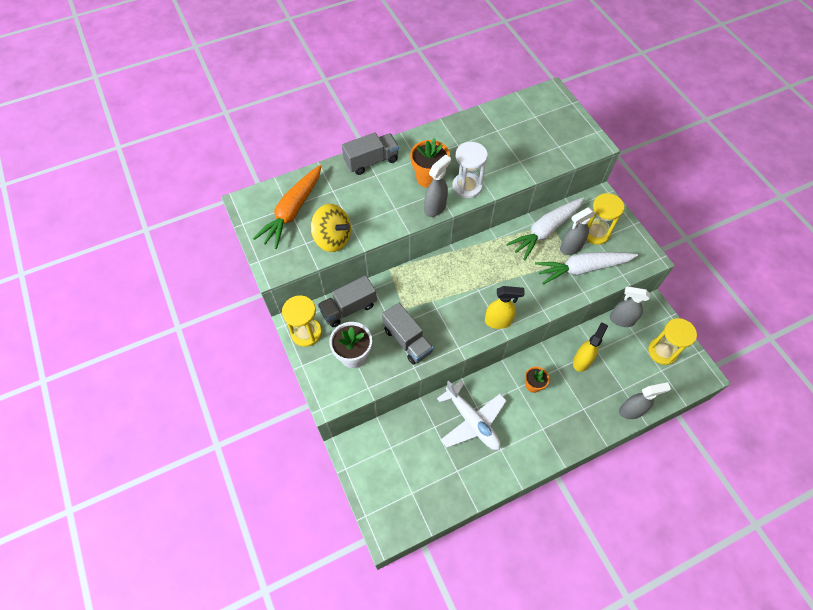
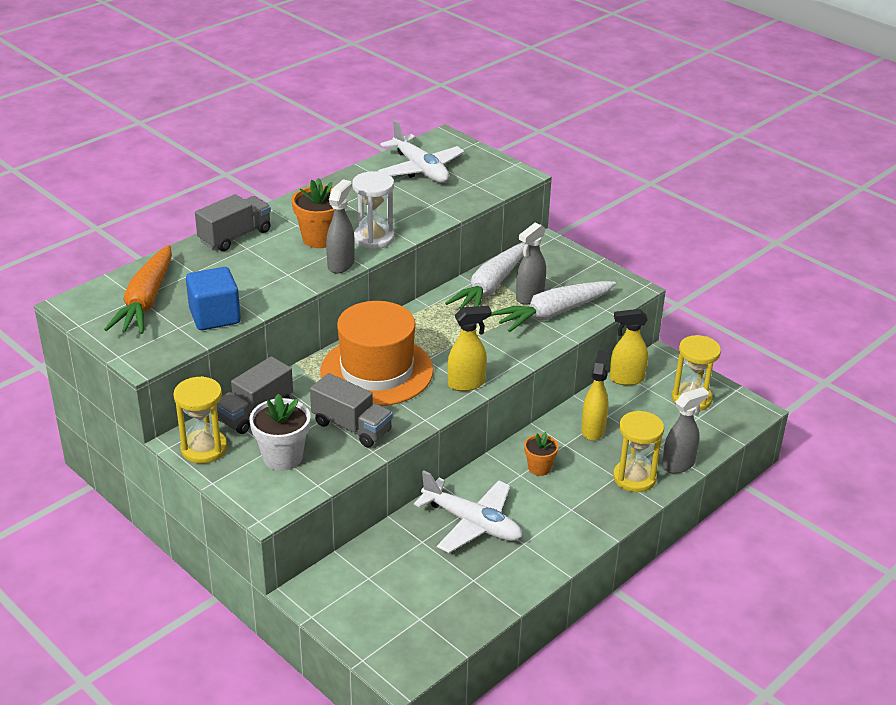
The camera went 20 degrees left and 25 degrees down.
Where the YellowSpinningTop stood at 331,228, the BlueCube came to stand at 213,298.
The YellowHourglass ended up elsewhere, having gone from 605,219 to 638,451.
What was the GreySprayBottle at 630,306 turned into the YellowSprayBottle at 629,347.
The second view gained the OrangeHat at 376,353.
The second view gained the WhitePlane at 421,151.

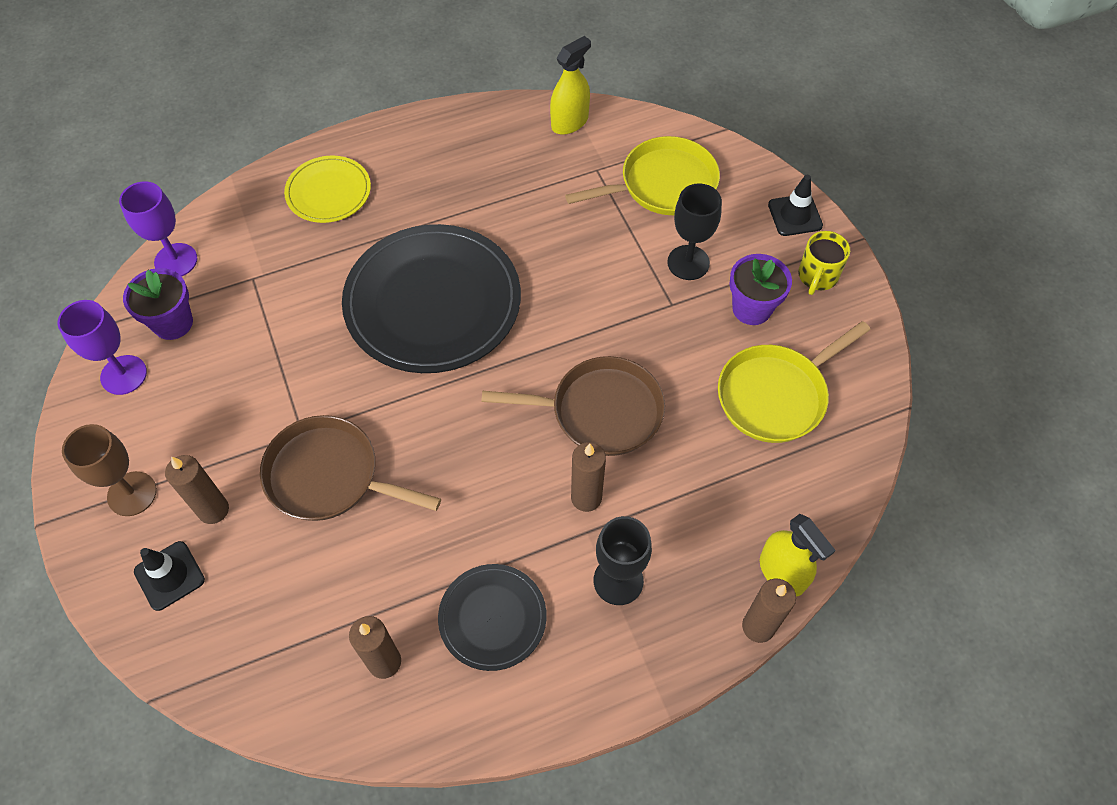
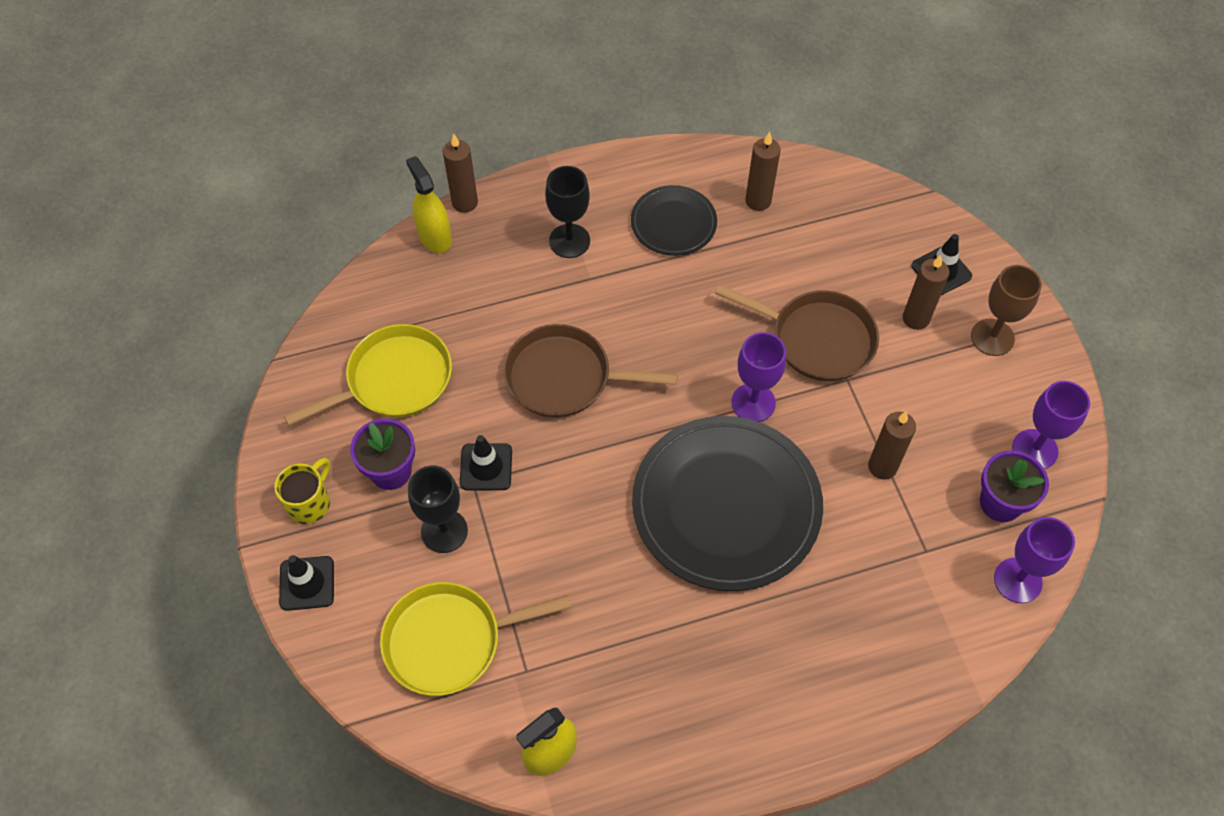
The camera went 175 degrees left and 0 degrees up.
The second view lost the YellowPlate at 327,189.
The BrownCandle ended up elsewhere, having gone from 588,477 to 892,445.
The second view gained the BlackTrafficCone at 486,462.
The second view gained the PurpleGoblet at 758,377.

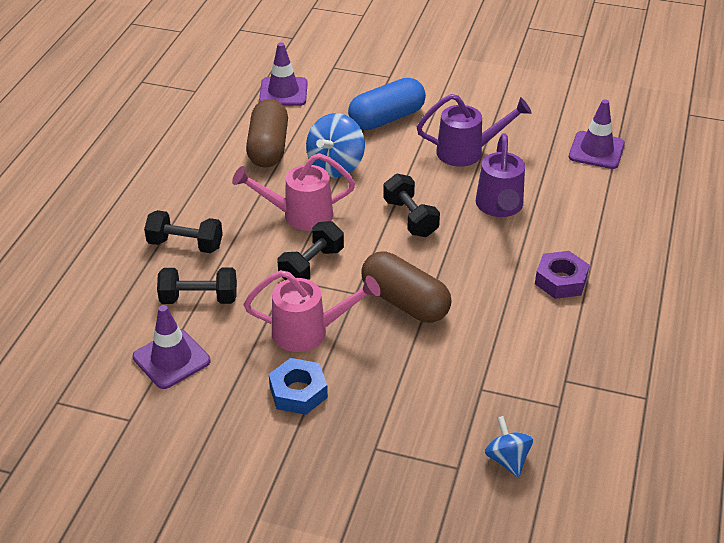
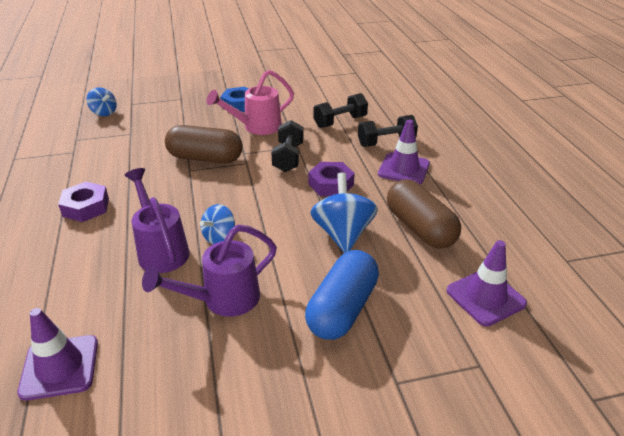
The camera went 150 degrees right and 5 degrees down.
The PurpleTrafficCone ended up elsewhere, having gone from 171,347 to 404,152.
Where the PinkWateringCan stood at 293,192, the PurpleNut came to stand at 332,179.
The second view lost the BlackDumbbell at 411,205.
The second view gained the BlueSpinningTop at 217,224.

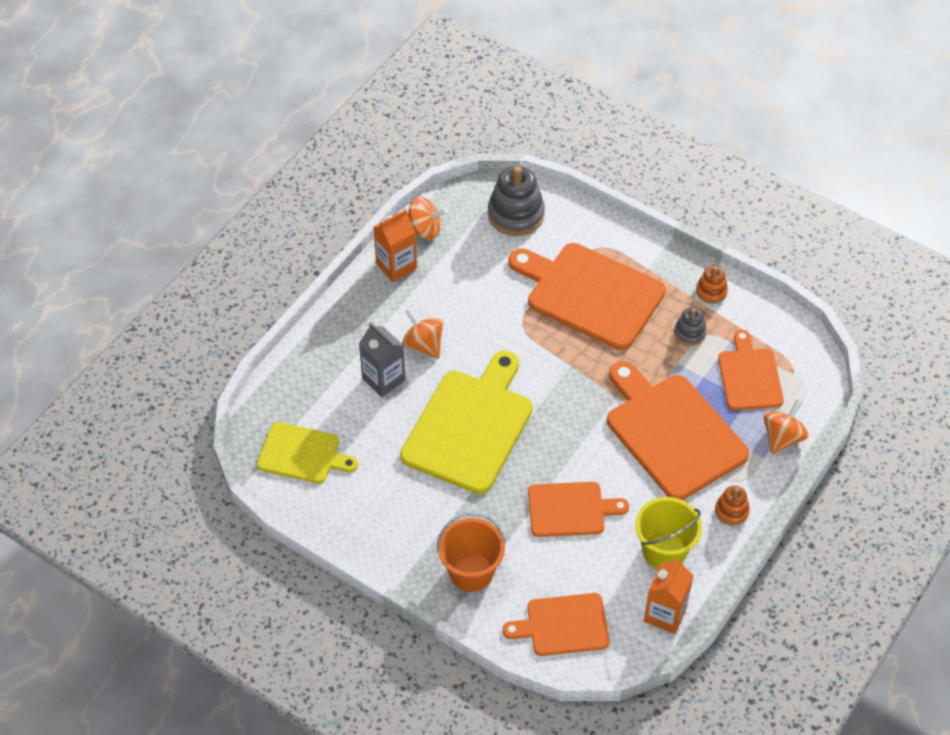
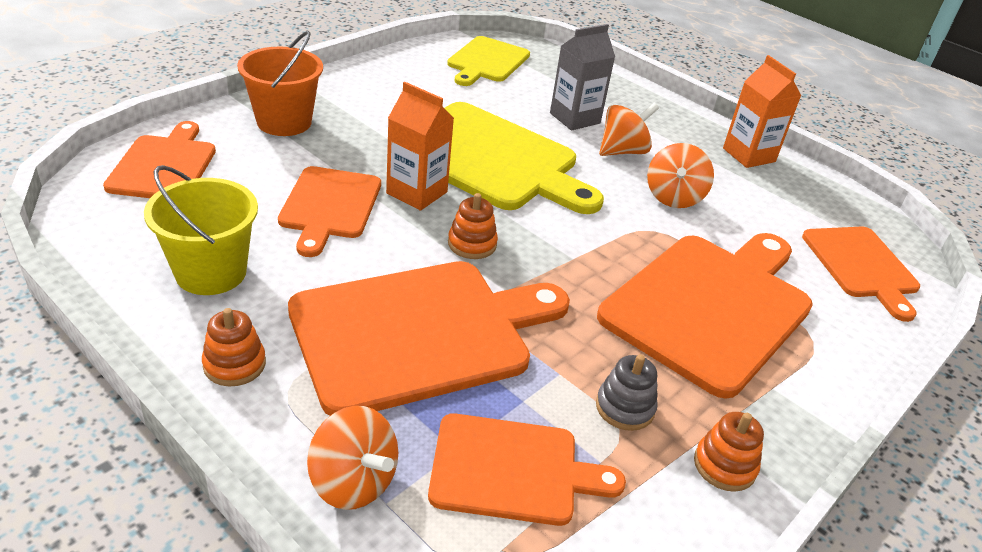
The camera went 95 degrees right and 15 degrees down.
The OrangeSpinningTop ended up elsewhere, having gone from 427,218 to 680,175.
Where the GreyStackingToy stood at 516,201, the OrangeCuttingBoard came to stand at 861,274.
The OrangeCarton ended up elsewhere, having gone from 669,596 to 420,146.
The second view gained the OrangeStackingToy at 473,226.

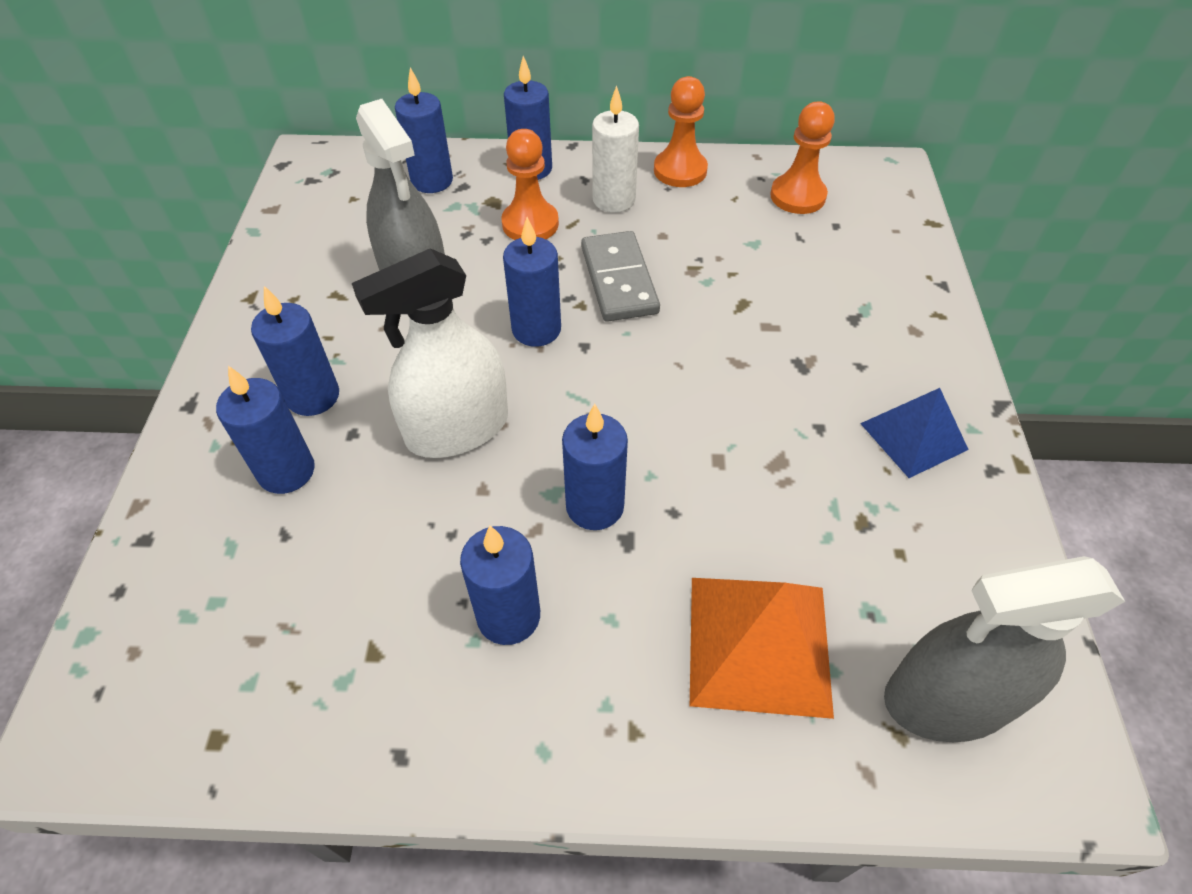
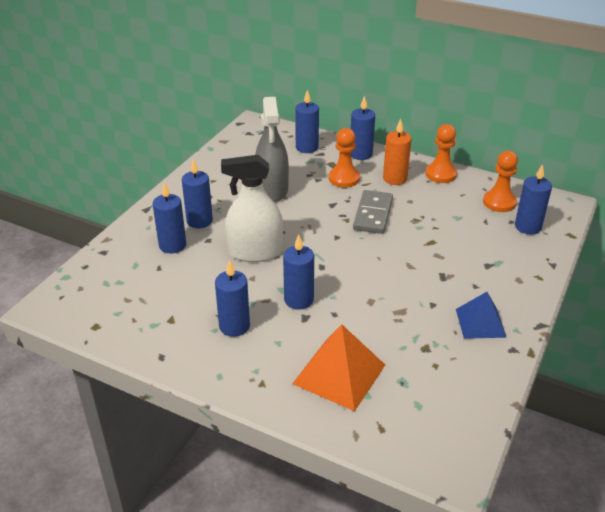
The camera went 25 degrees right and 15 degrees down.
The BlueCandle ended up elsewhere, having gone from 532,282 to 533,199.
What was the WhiteCandle at 615,149 turned into the OrangeCandle at 397,152.
The second view lost the GreySprayBottle at 1004,649.

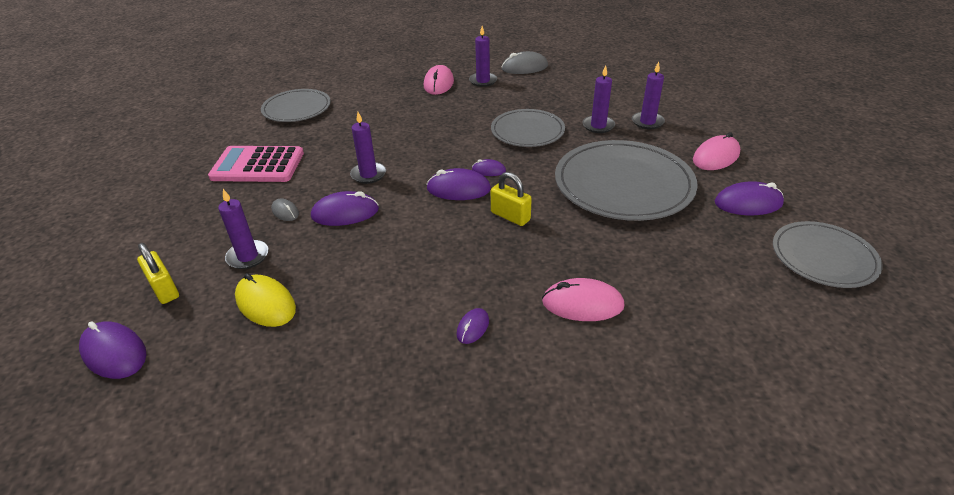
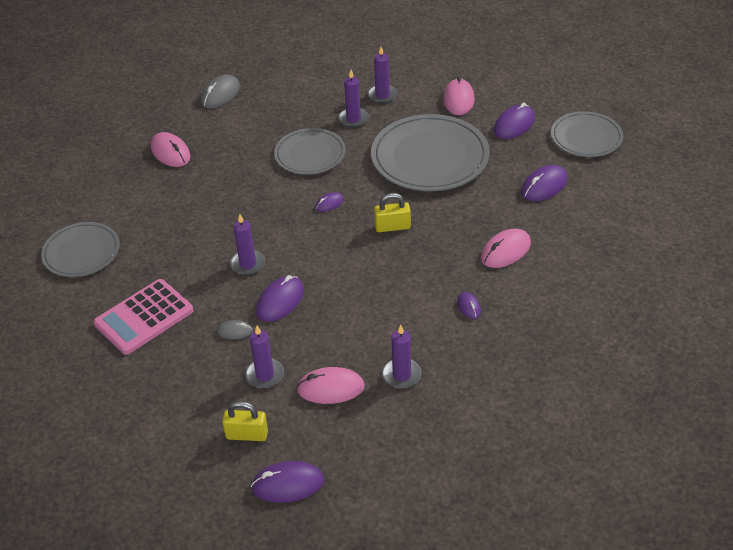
The camera went 45 degrees left and 5 degrees up.
What was the YellowMouse at 265,300 turned into the PinkMouse at 330,385.
The PurpleMouse ended up elsewhere, having gone from 458,184 to 544,183.
The PurpleCandle ended up elsewhere, having gone from 483,56 to 402,356.

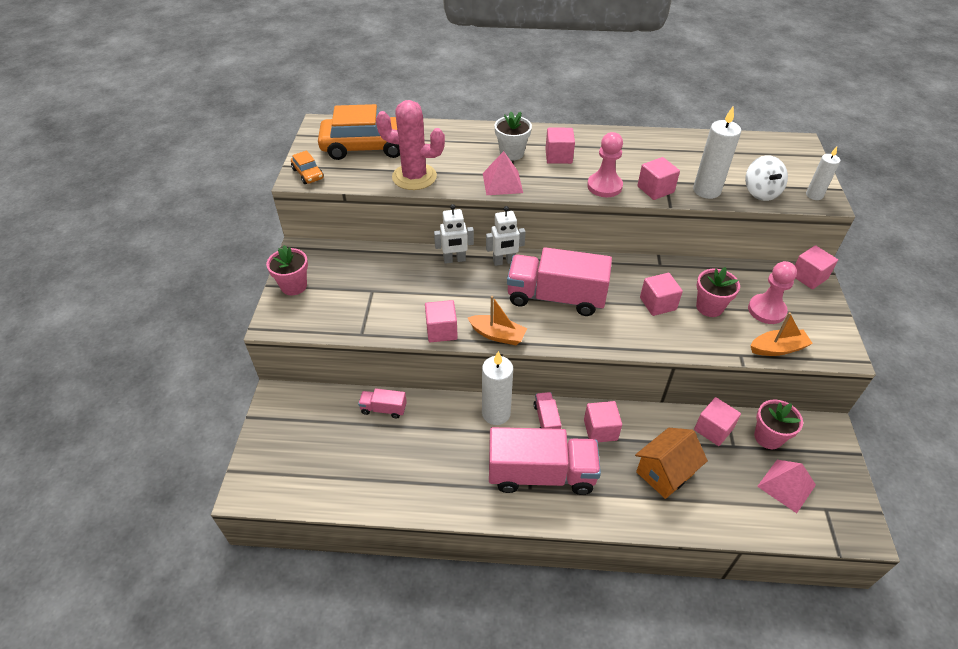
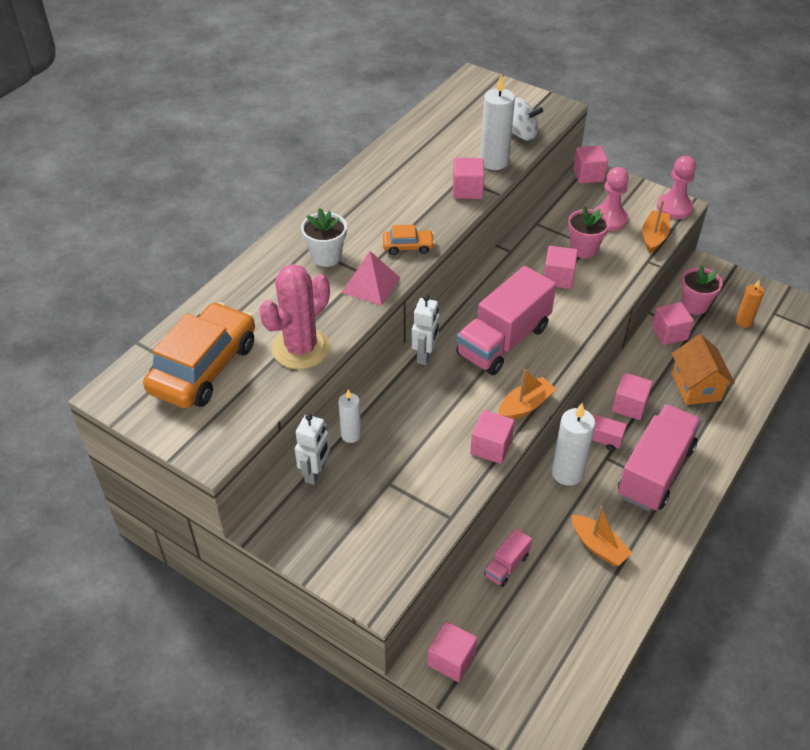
The camera went 60 degrees left and 0 degrees up.
The second view lost the PinkFlowerPot at 287,270.
The OrangeCar ended up elsewhere, having gone from 307,167 to 409,240.
The WhiteRobot ended up elsewhere, having gone from 454,234 to 312,449.
The PinkCube ended up elsewhere, having gone from 560,146 to 452,651.
The PinkPawn ended up elsewhere, having gone from 605,164 to 676,187.
Where the PinkPyramid stood at 786,486, the OrangeCandle came to stand at 750,304.
The WhiteCandle ended up elsewhere, having gone from 823,173 to 349,416.
The second view gained the OrangeBoat at 601,536.

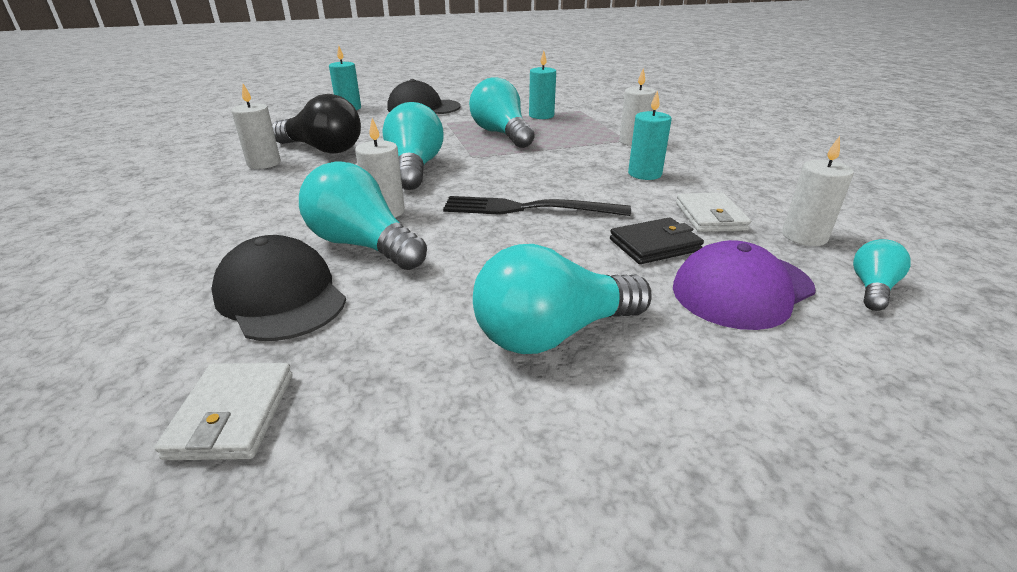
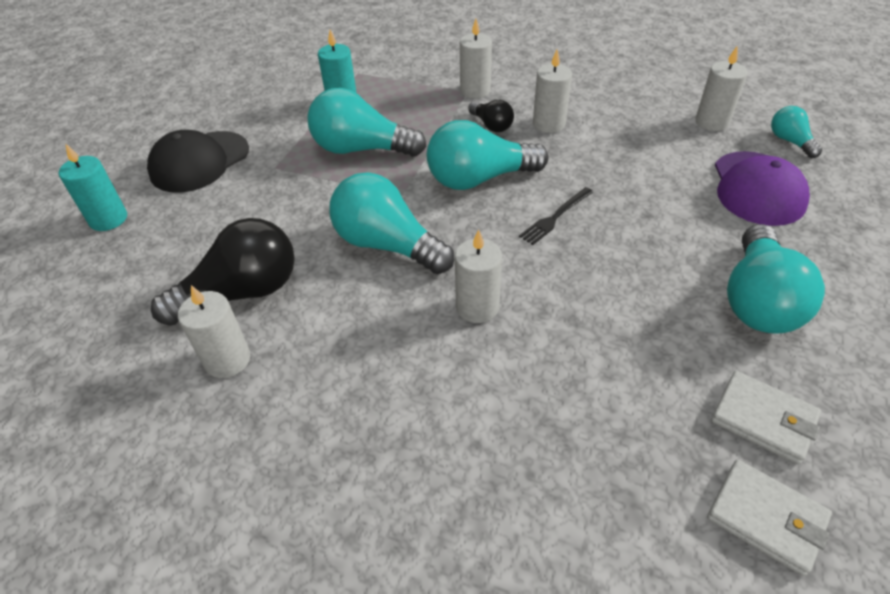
The camera went 50 degrees left and 15 degrees up.
The second view lost the BlackCap at 278,288.
The TurquoiseLightBulb ended up elsewhere, having gone from 363,215 to 487,155.
The size of the BlackFork at 537,206 changed by a factor of 0.56.
The second view lost the BlackWallet at 657,240.
What was the TurquoiseCandle at 650,135 turned into the WhiteCandle at 552,91.
The WhiteWallet ended up elsewhere, having gone from 713,212 to 766,418.
The second view gained the BlackLightBulb at 491,116.

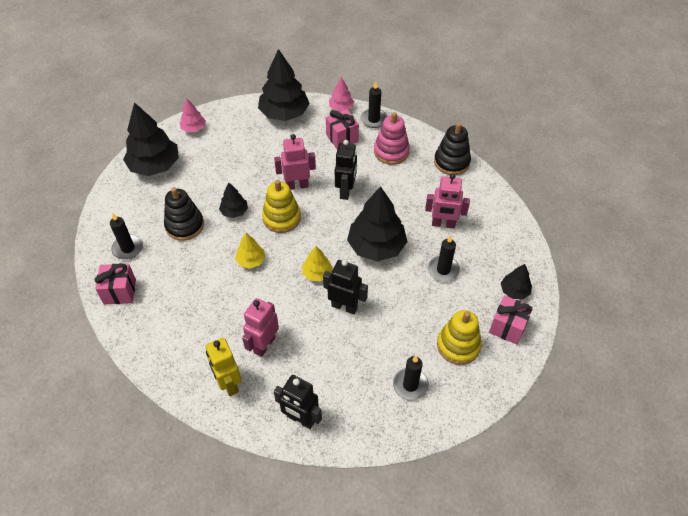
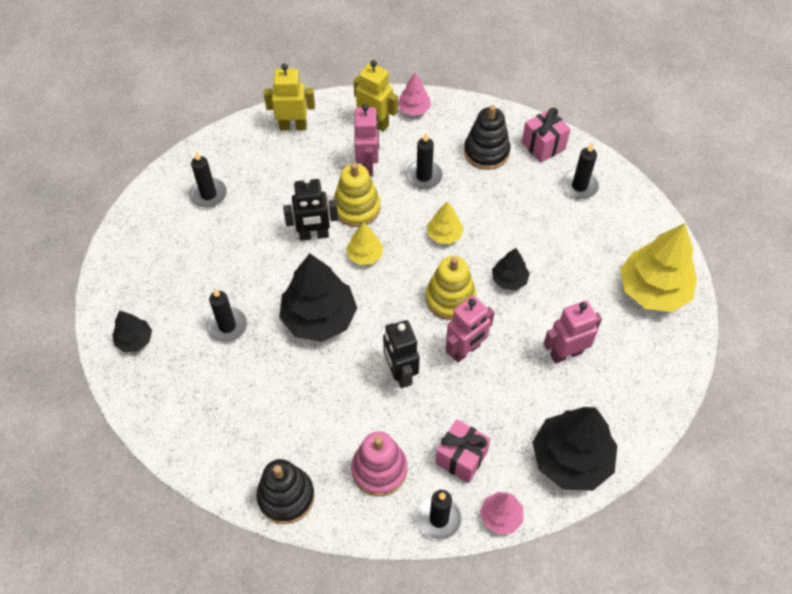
The camera went 150 degrees right and 5 degrees up.
What was the BlackTree at 151,139 turned into the YellowTree at 658,267.
The BlackStackingToy ended up elsewhere, having gone from 184,214 to 487,137.
The PinkTree ended up elsewhere, having gone from 193,115 to 414,94.
What was the BlackRobot at 298,402 turned into the YellowRobot at 289,96.
The PinkRobot ended up elsewhere, having gone from 447,200 to 572,332.
The YellowStackingToy ended up elsewhere, having gone from 459,337 to 357,195.
The second view lost the PinkGift at 511,320.
The second view gained the BlackCandle at 424,161.

